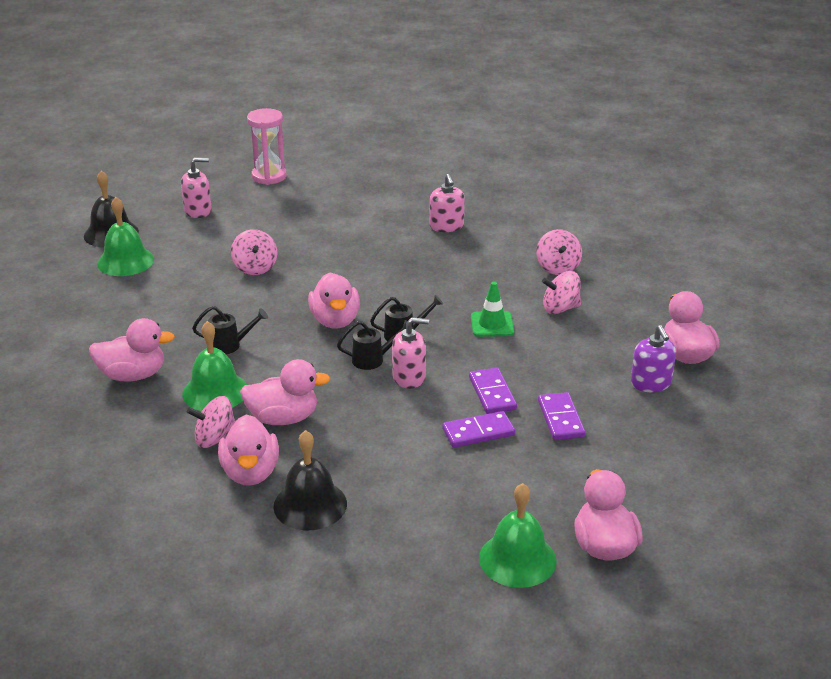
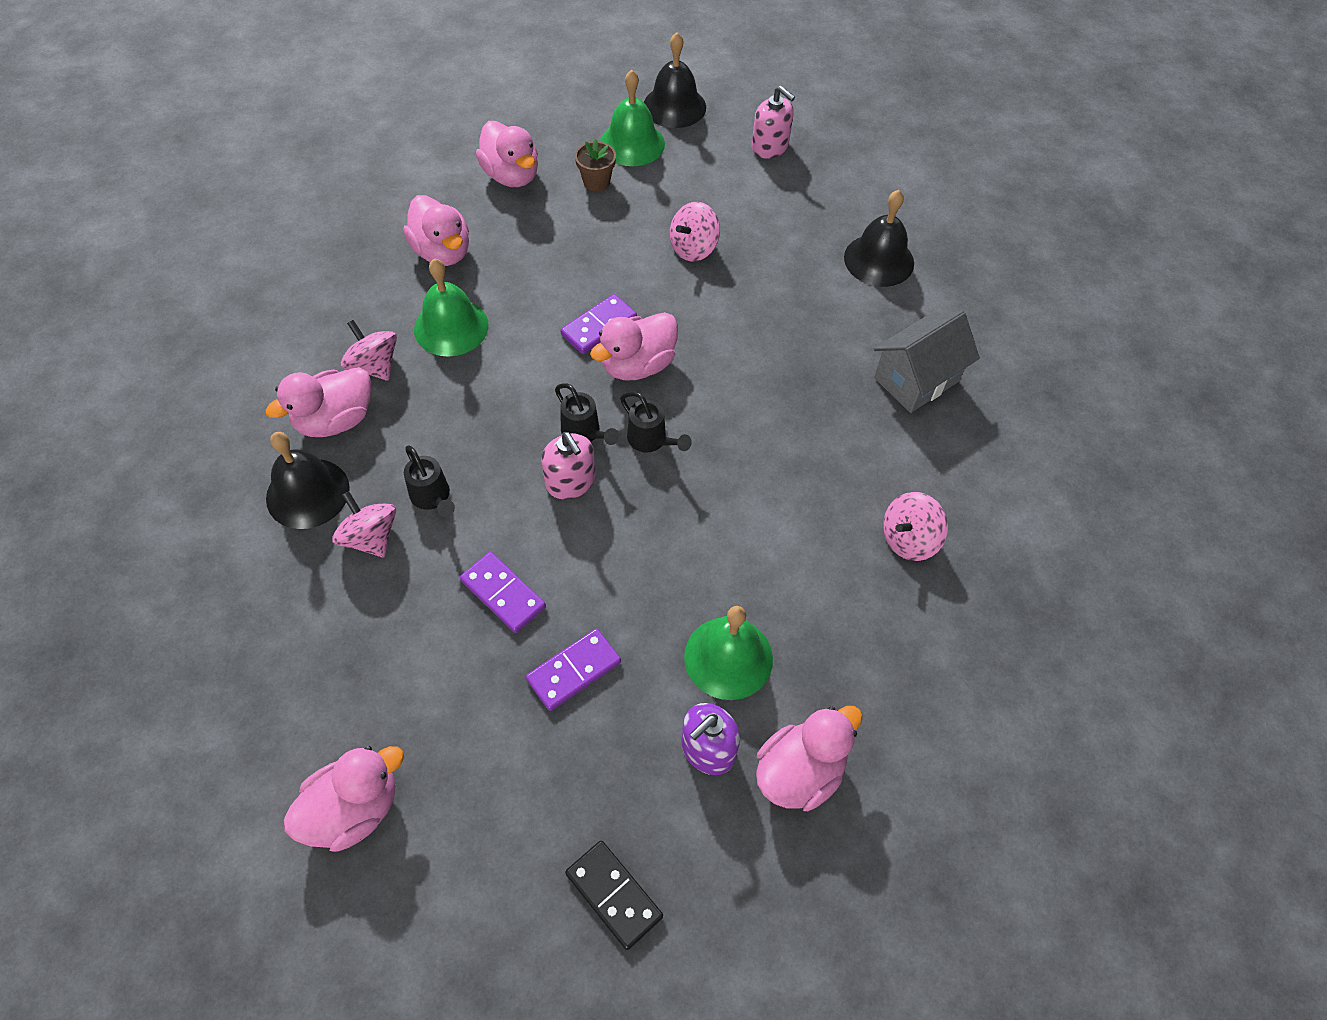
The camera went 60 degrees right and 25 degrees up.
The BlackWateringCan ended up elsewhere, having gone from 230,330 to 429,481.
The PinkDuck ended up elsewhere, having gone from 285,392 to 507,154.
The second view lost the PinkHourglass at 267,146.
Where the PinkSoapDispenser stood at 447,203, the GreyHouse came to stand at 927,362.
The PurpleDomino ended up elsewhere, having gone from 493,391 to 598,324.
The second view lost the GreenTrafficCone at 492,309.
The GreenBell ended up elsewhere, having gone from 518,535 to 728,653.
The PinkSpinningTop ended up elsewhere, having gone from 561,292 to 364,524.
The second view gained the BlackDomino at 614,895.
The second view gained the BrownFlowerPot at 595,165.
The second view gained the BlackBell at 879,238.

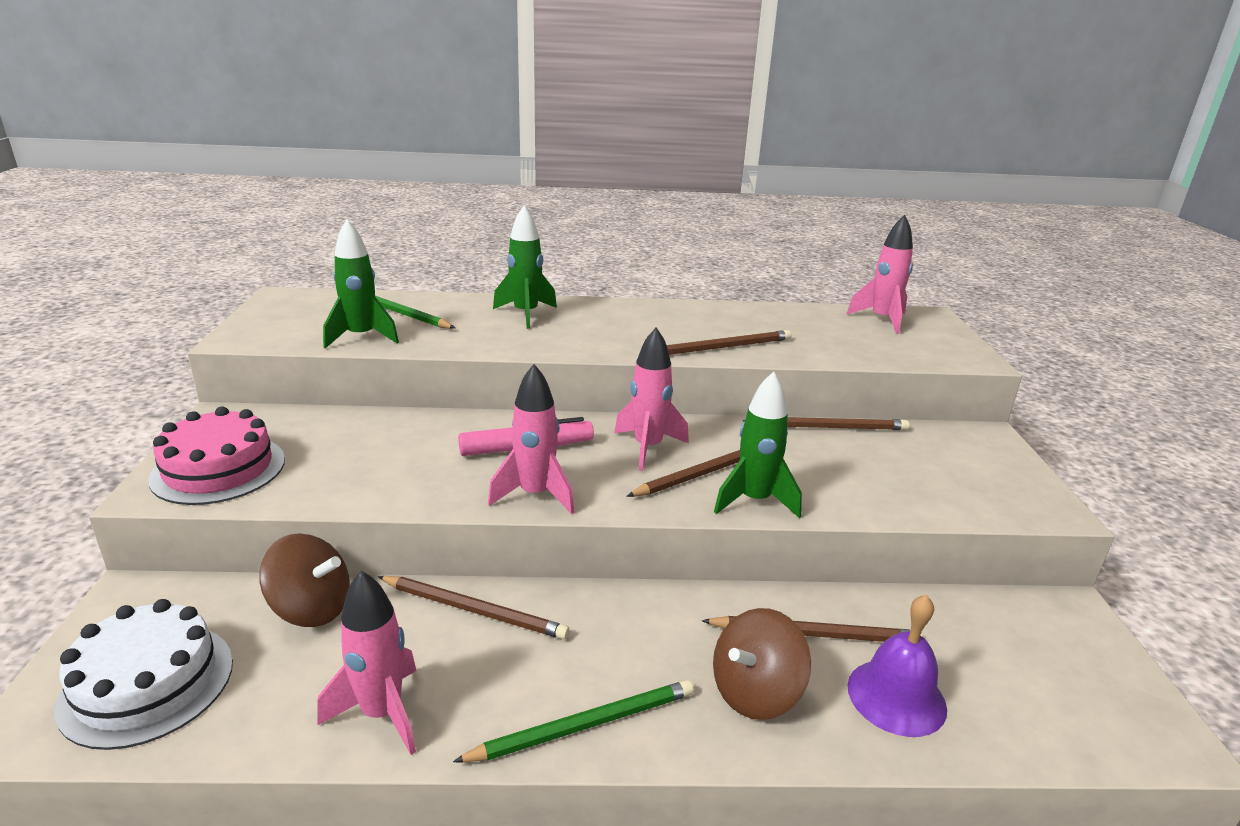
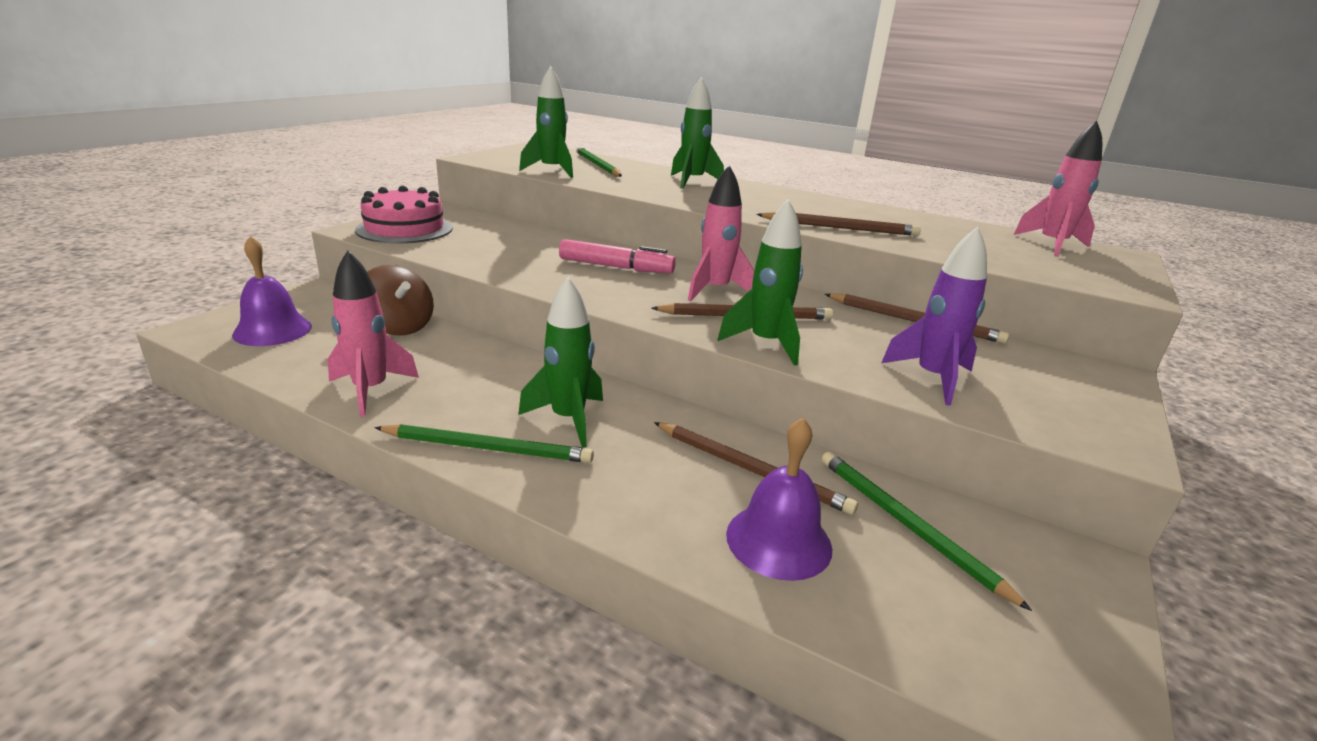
The camera went 30 degrees right and 0 degrees up.
Where the WhiteCake stood at 144,674, the PurpleBell came to stand at 272,291.
The second view lost the BrownPencil at 474,607.
The second view lost the PinkRocket at 531,439.
The second view lost the BrownSpinningTop at 762,664.
The second view gained the GreenRocket at 560,362.
The second view gained the GreenPencil at 927,531.
The second view gained the PurpleRocket at 934,316.

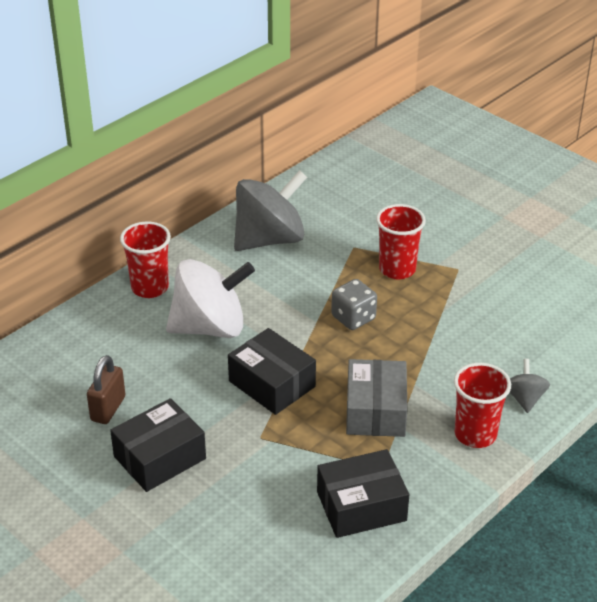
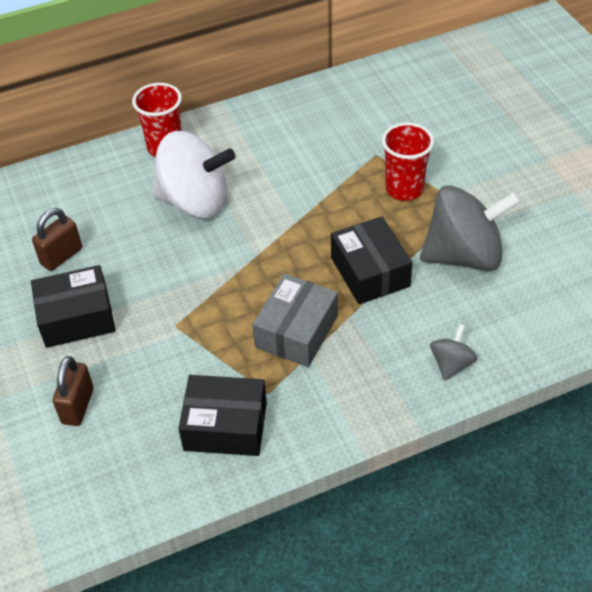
The camera went 25 degrees right and 10 degrees up.
The BlackBox ended up elsewhere, having gone from 272,371 to 371,260.
The GreySpinningTop ended up elsewhere, having gone from 270,210 to 470,228.
The second view lost the GreyDice at 354,304.
The second view lost the RedCup at 482,405.
The second view gained the BrownPadlock at 73,391.

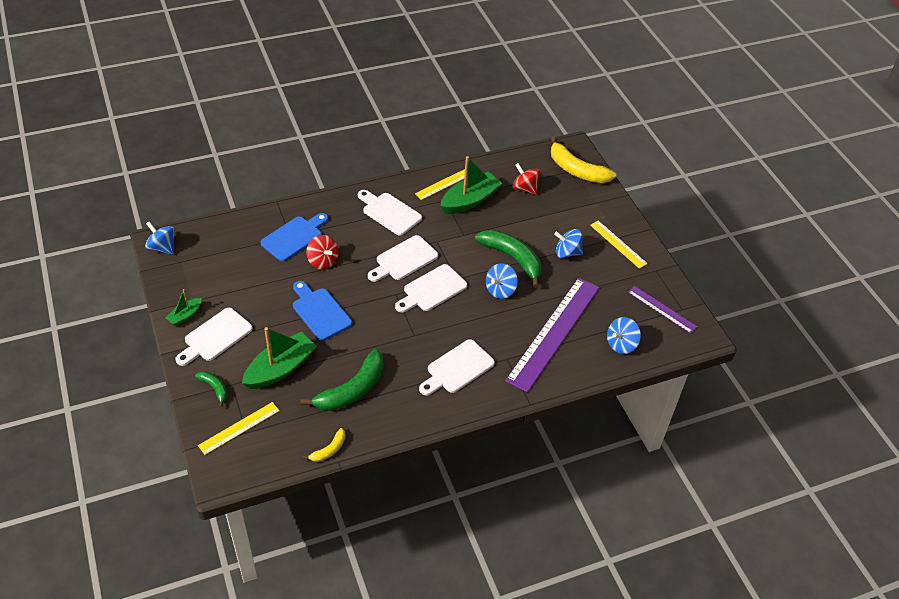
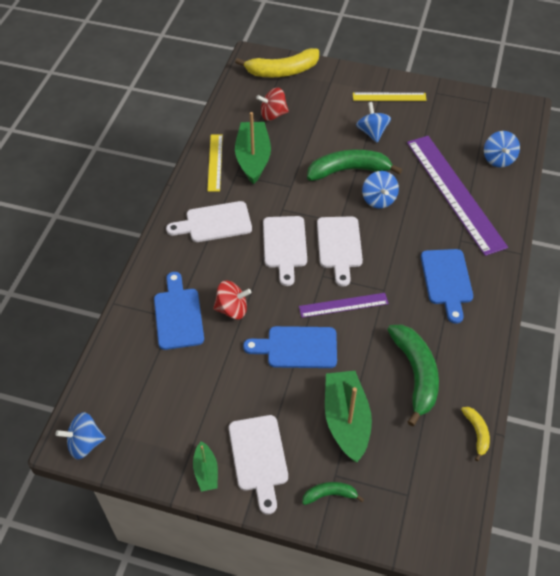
The camera went 50 degrees left and 5 degrees up.
The second view lost the YellowRuler at 239,428.
What was the WhiteCuttingBoard at 457,367 turned into the BlueCuttingBoard at 447,286.
The BlueSpinningTop at 568,243 ended up facing another way, 120 degrees clockwise from before.
The PurpleRuler ended up elsewhere, having gone from 662,310 to 344,305.

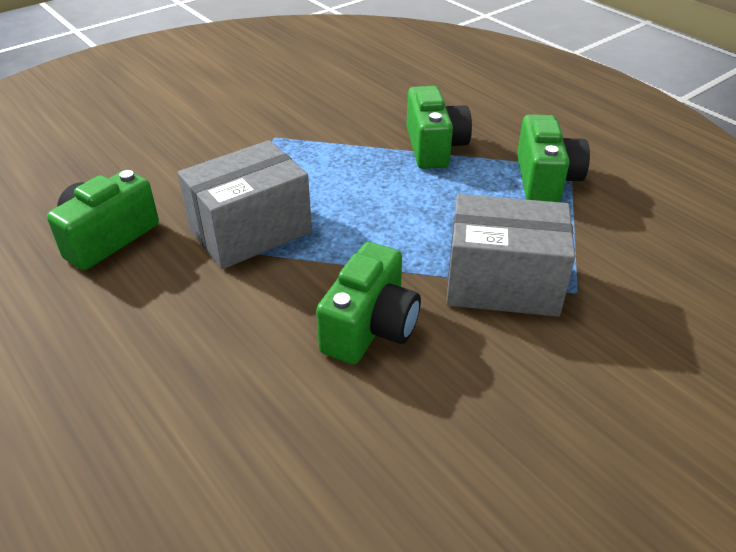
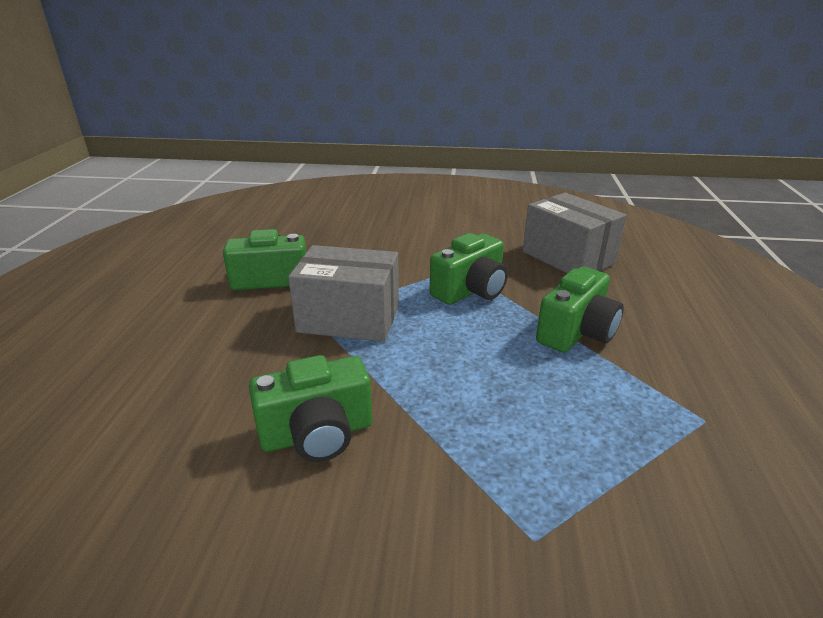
The camera went 45 degrees right and 10 degrees down.
The GreyBox ended up elsewhere, having gone from 510,255 to 575,233.
The GreenCamera ended up elsewhere, having gone from 553,158 to 469,269.

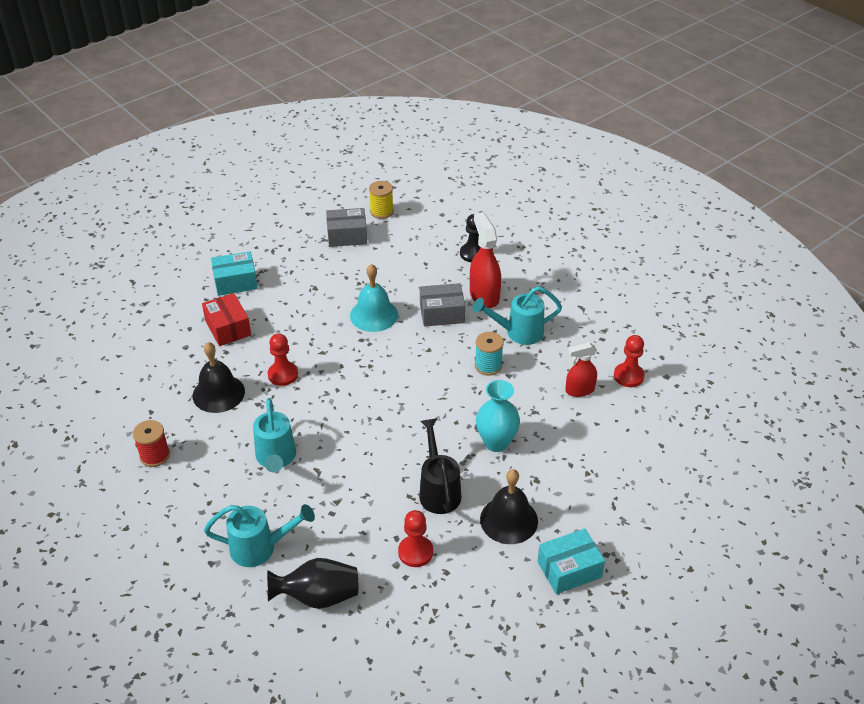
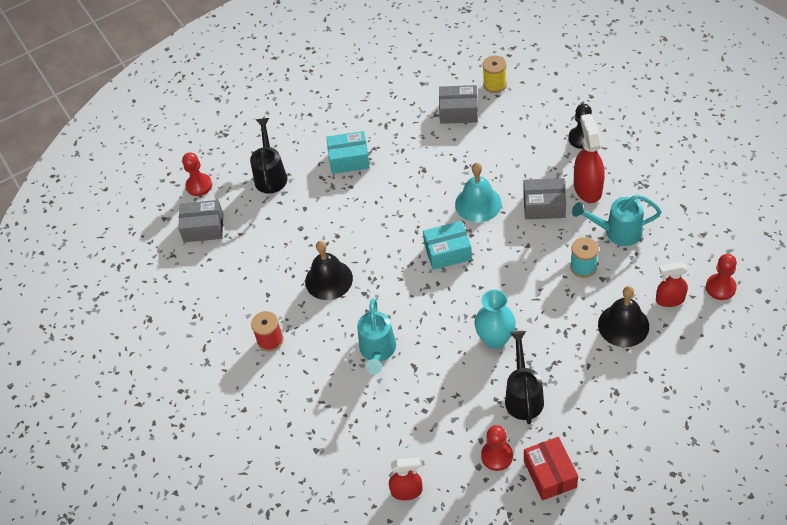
The camera went 15 degrees right and 10 degrees up.
The RedBox ended up elsewhere, having gone from 226,319 to 551,469.
The second view lost the TurquoiseWateringCan at 259,535.
Where the BlackVase stood at 312,583, the RedSprayBottle came to stand at 406,479.
The RedPawn ended up elsewhere, having gone from 283,359 to 197,174.
The TurquoiseVase ended up elsewhere, having gone from 498,416 to 495,319.
The BlackBell ended up elsewhere, having gone from 509,506 to 623,316.
The TurquoiseBox ended up elsewhere, having gone from 571,561 to 447,245.
The second view gained the GreyBox at 200,221.
The second view gained the BlackWateringCan at 268,156.

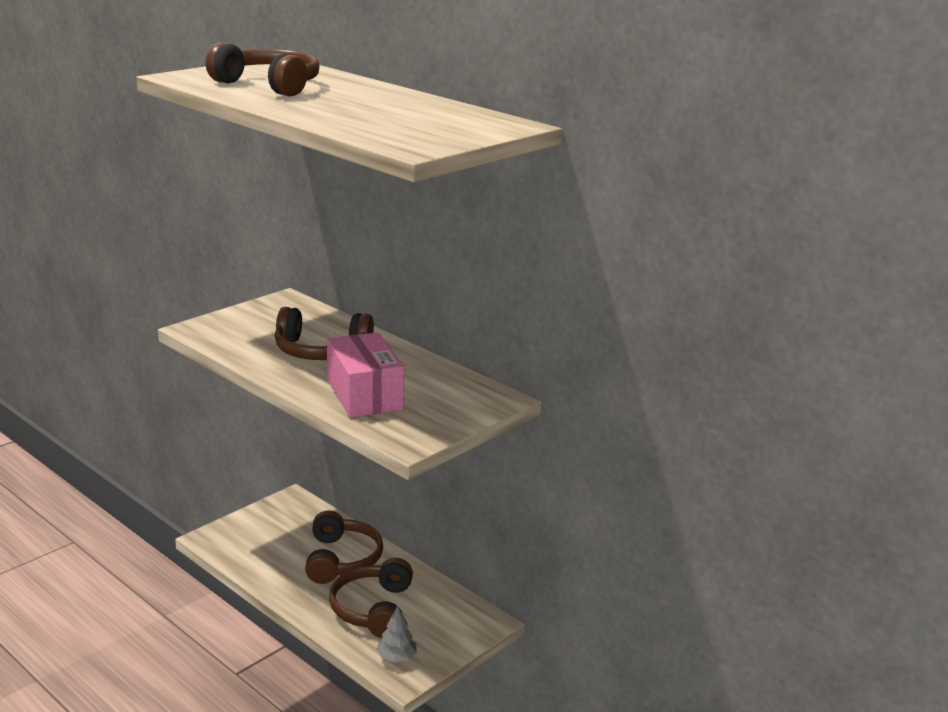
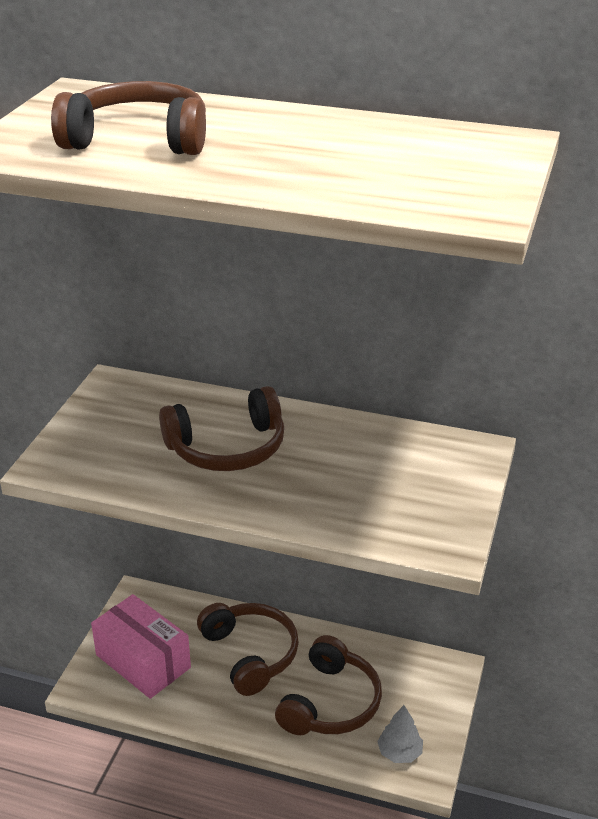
The camera went 25 degrees left and 10 degrees up.
The PinkBox ended up elsewhere, having gone from 365,375 to 141,646.
The BrownHeadphones at 371,598 ended up facing another way, 135 degrees counterclockwise from before.

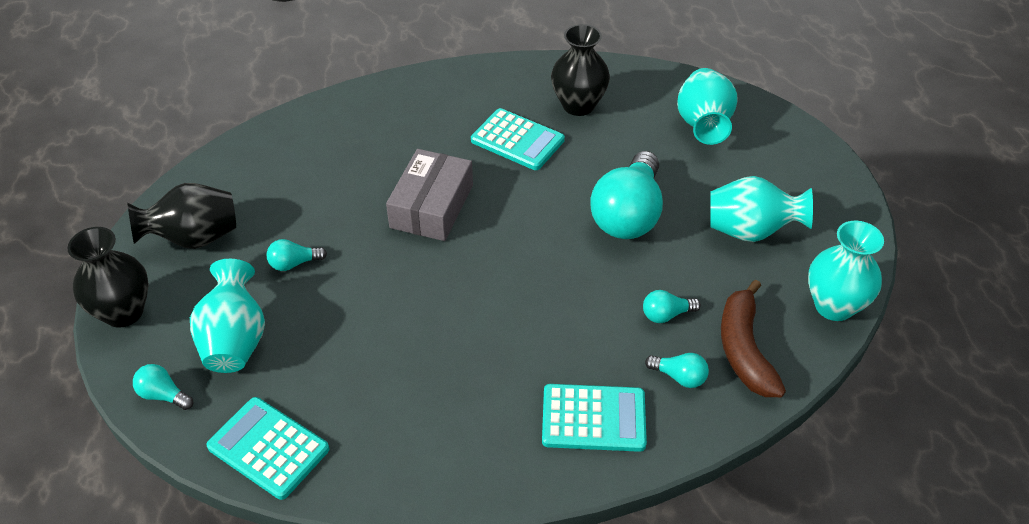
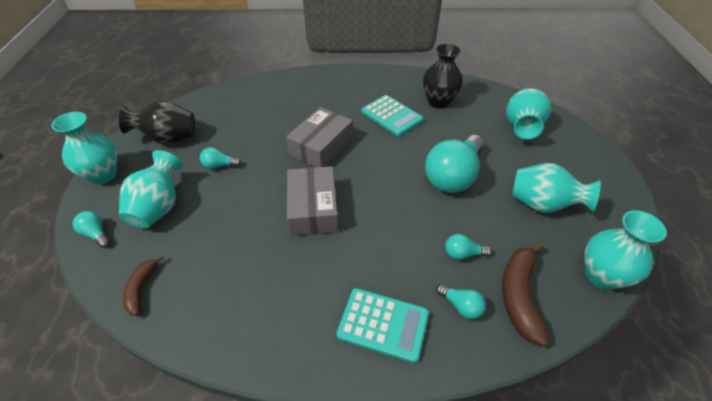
The camera went 15 degrees right and 0 degrees up.
What was the BlackVase at 108,277 turned into the TurquoiseVase at 84,148.
Where the TurquoiseCalculator stood at 267,448, the BrownBanana came to stand at 143,285.
The second view gained the GreyBox at 312,201.

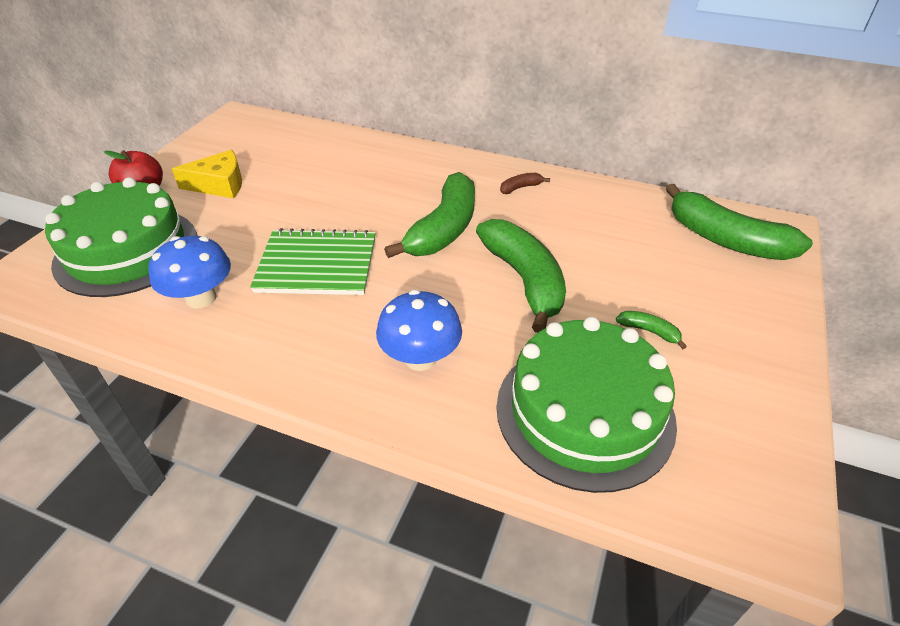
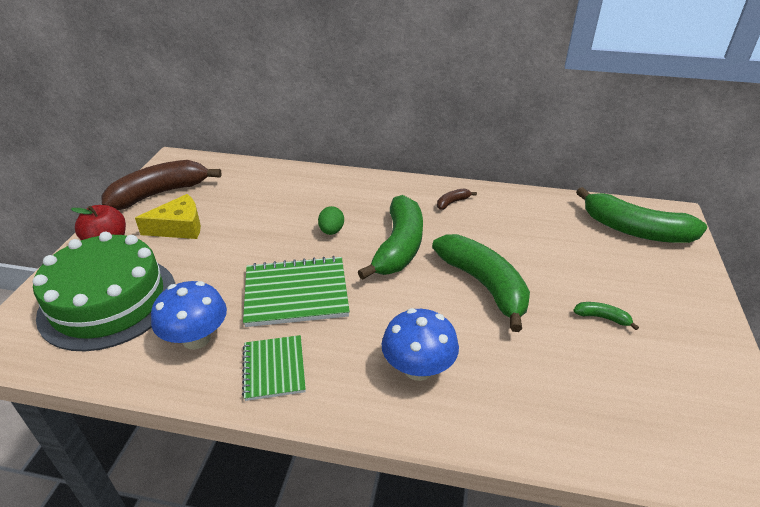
The camera went 10 degrees left and 5 degrees down.
The second view lost the GreenCake at 586,405.
The second view gained the BrownBanana at 161,185.
The second view gained the GreenNotebook at 274,368.
The second view gained the GreenEgg at 331,220.

